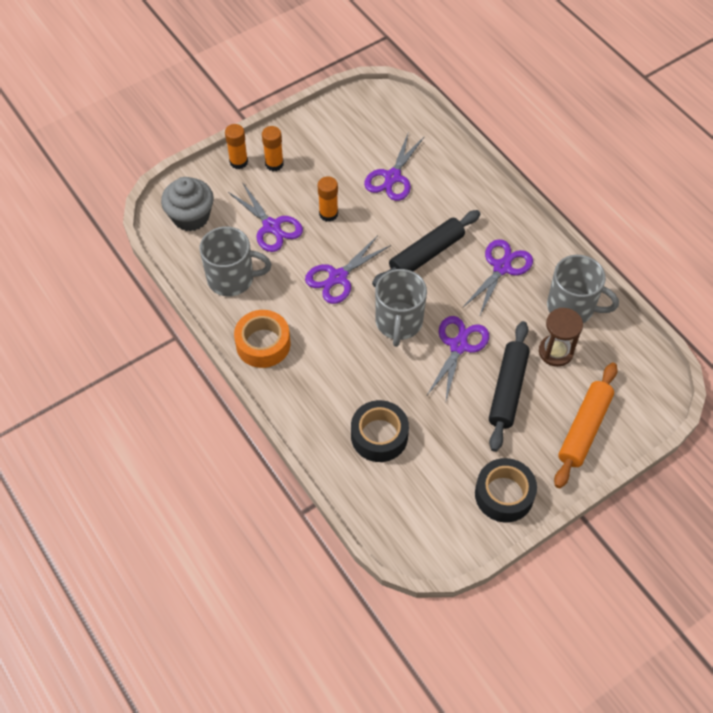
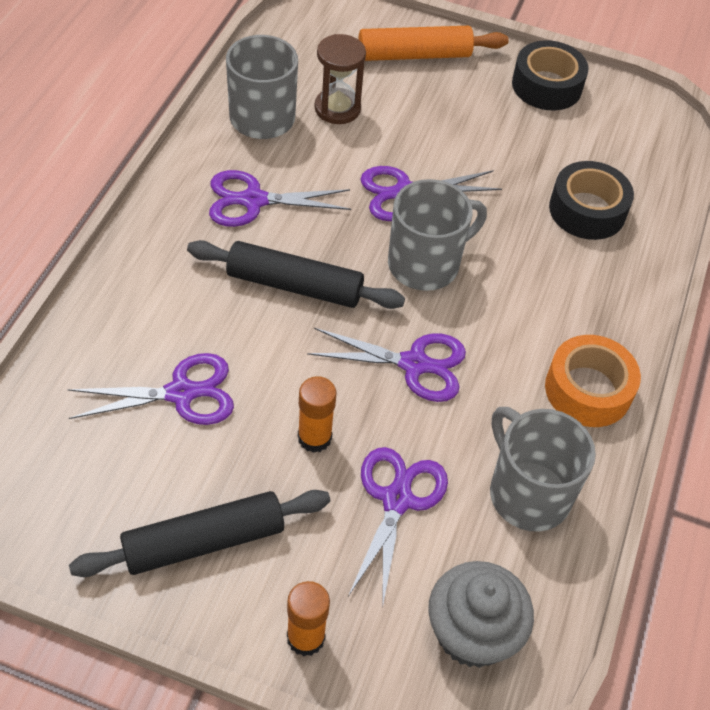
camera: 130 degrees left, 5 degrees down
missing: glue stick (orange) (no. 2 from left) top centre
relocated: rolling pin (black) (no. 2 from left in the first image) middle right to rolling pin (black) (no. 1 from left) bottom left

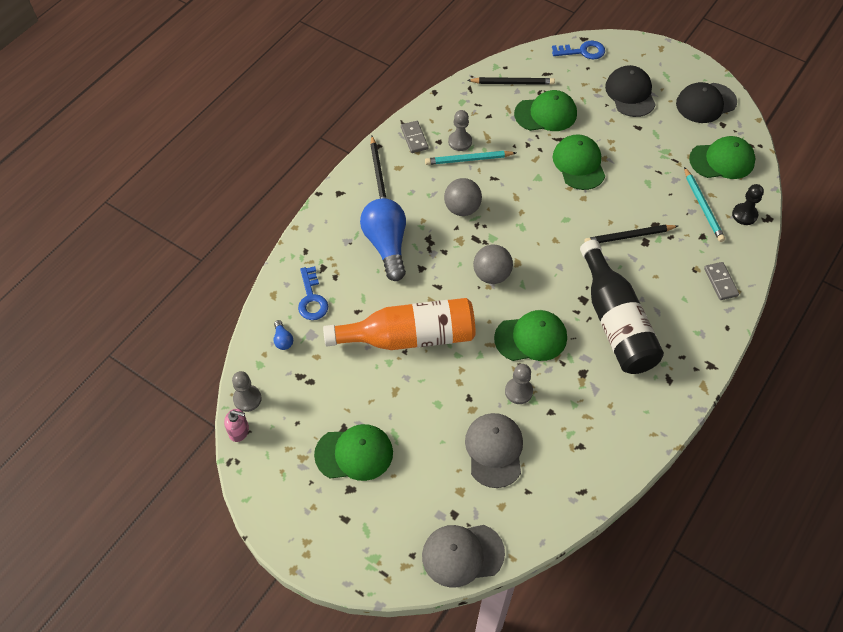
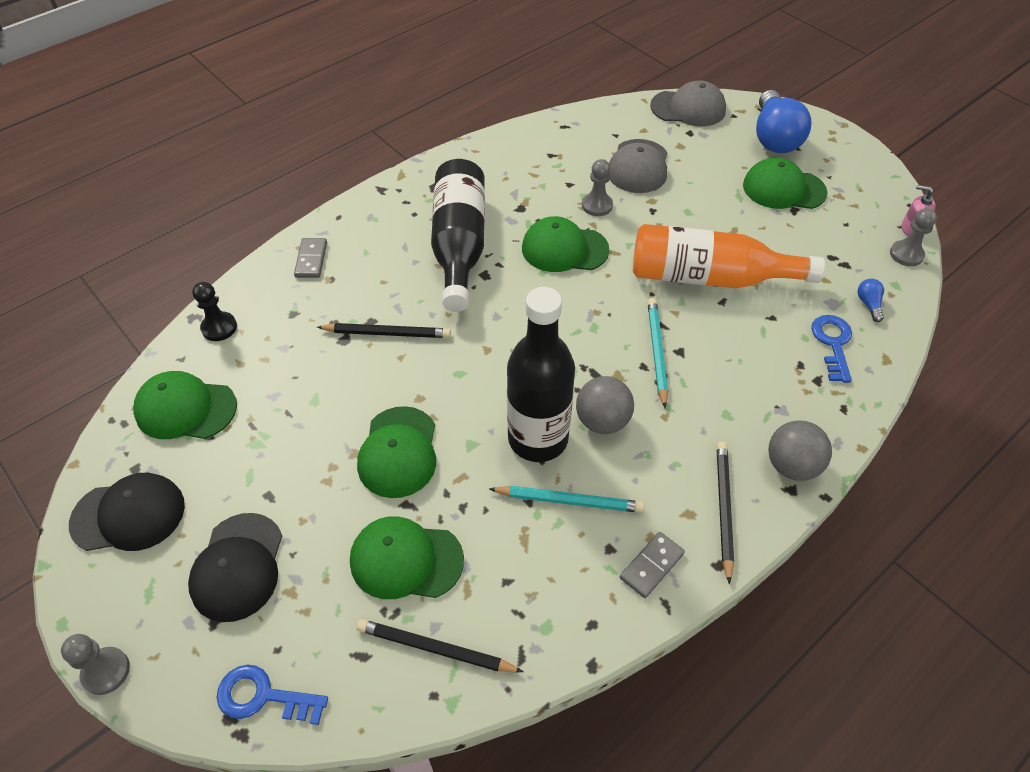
camera: 165 degrees left, 5 degrees down
appeared: bottle (black) (no. 2 from left) centre
relocated: light bulb (blue) (no. 2 from left in the first image) centre to light bulb (blue) (no. 1 from left) top right; pawn (grey) (no. 2 from left in the first image) top centre to pawn (grey) (no. 1 from left) bottom left; ball (grey) (no. 2 from left) centre to middle right; pencil (turquoise) (no. 2 from left) top right to centre
spun: domino (grey) (no. 1 from left in the first image) top centre = bottom centre 45 degrees clockwise

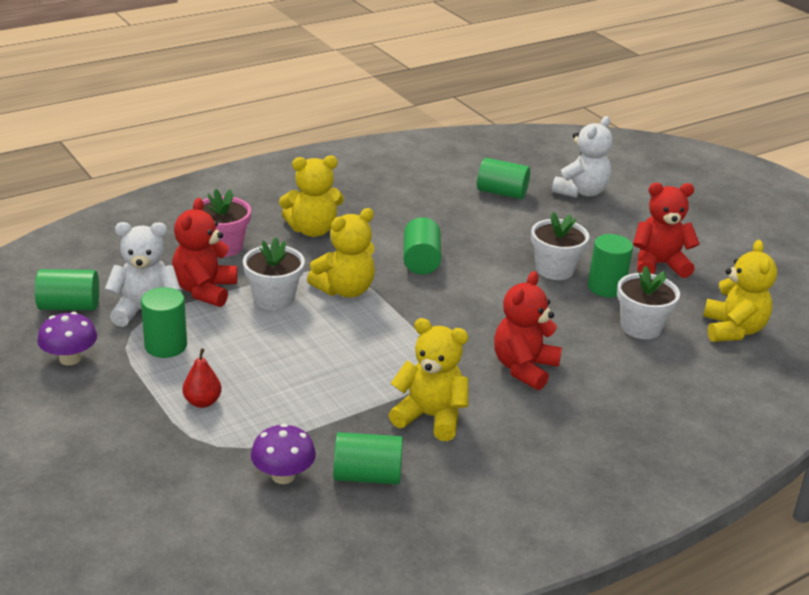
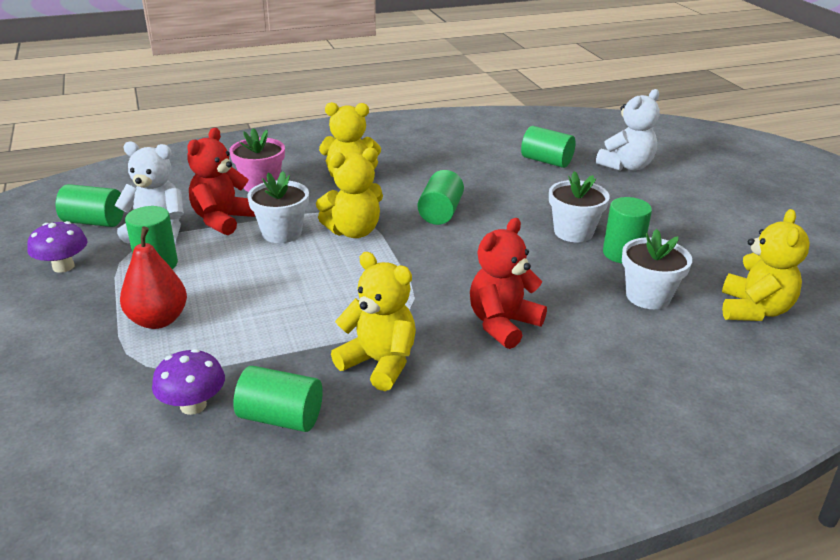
camera: 15 degrees right, 0 degrees up
missing: teddy bear (red) (no. 3 from left) middle right
size: pear (red) middle left = middle left x1.61

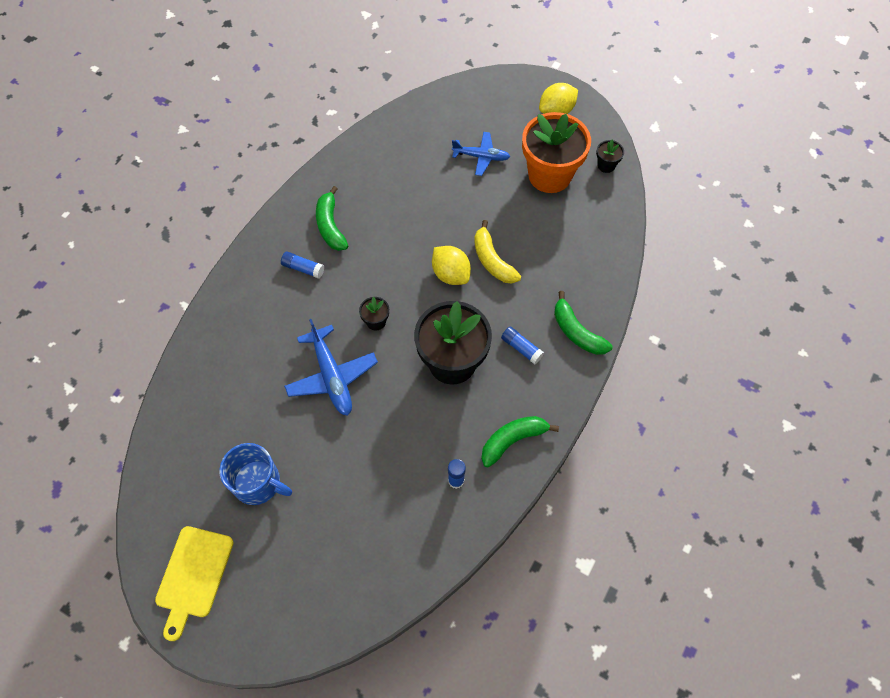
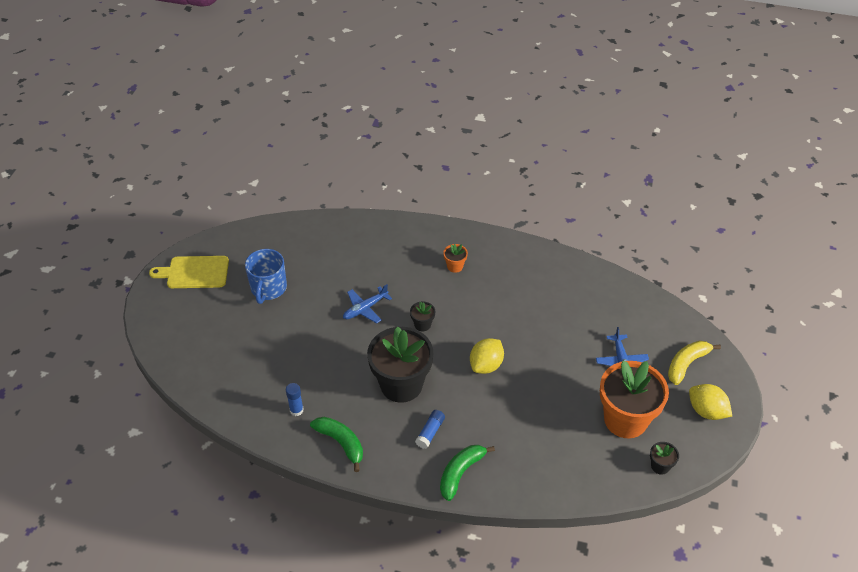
camera: 75 degrees right, 15 degrees down
missing: banana (green) (no. 1 from left) top centre
relocated: banana (yellow) centre to middle right
exchanged: glue stick (blue) (no. 1 from left) centre to flower pot (orange) (no. 1 from left) centre
size: plane (blue) (no. 1 from left) centre = centre x0.66

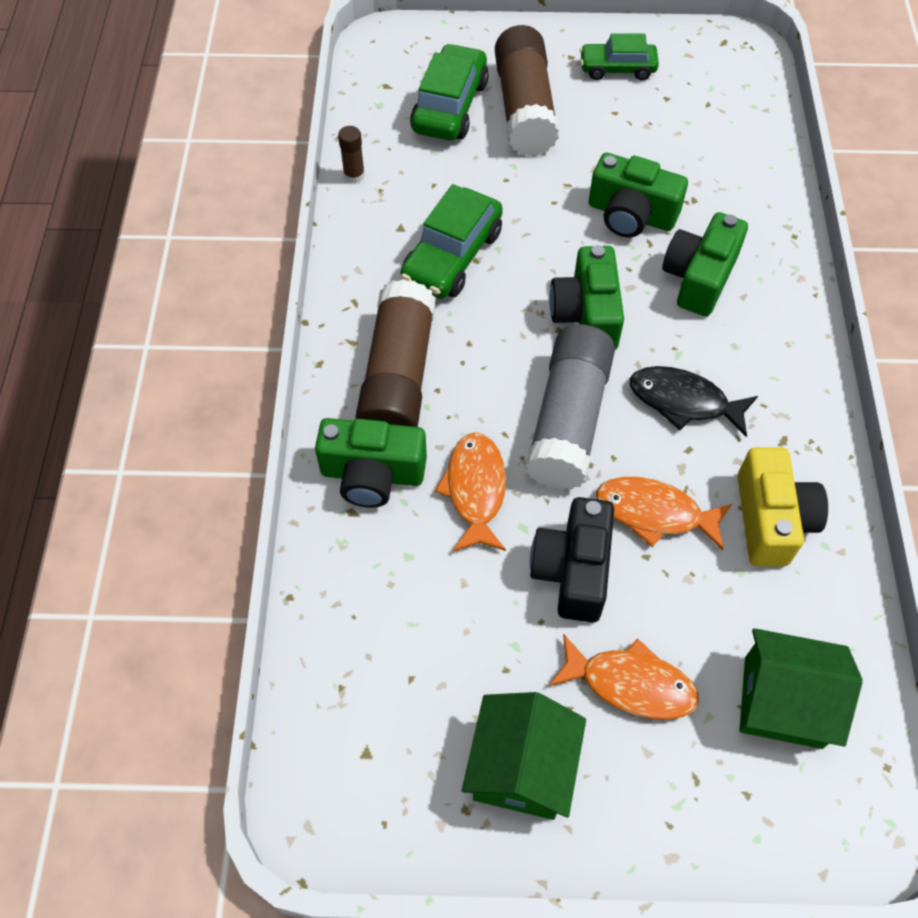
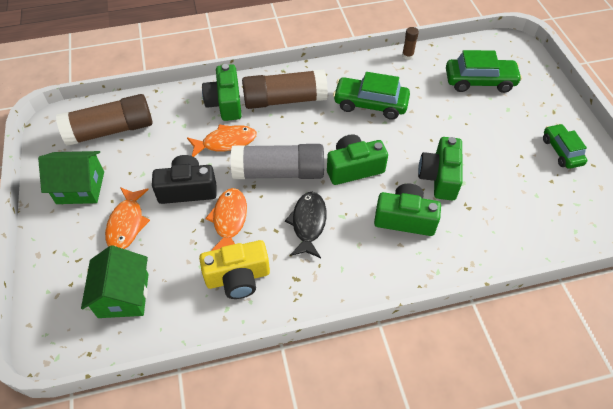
camera: 75 degrees right, 5 degrees down
relocated: glue stick (brown) (no. 3 from left in the first image) top centre to glue stick (brown) (no. 1 from left) top left

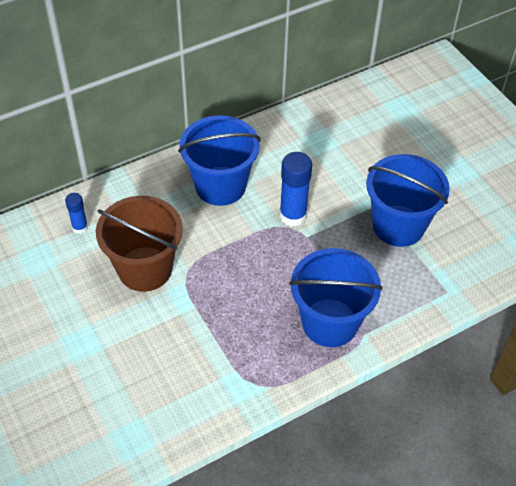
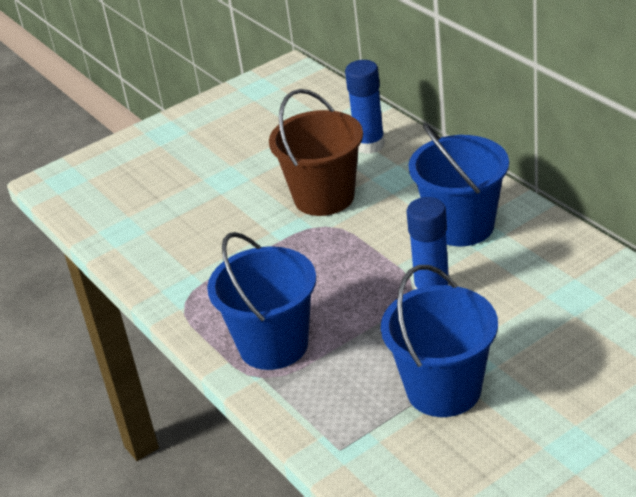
camera: 90 degrees right, 15 degrees down
size: glue stick (blue) (no. 1 from left) middle left = top centre x1.78

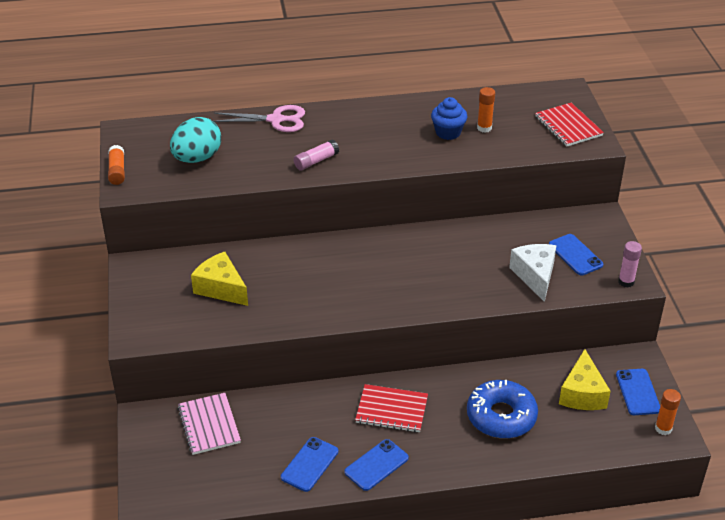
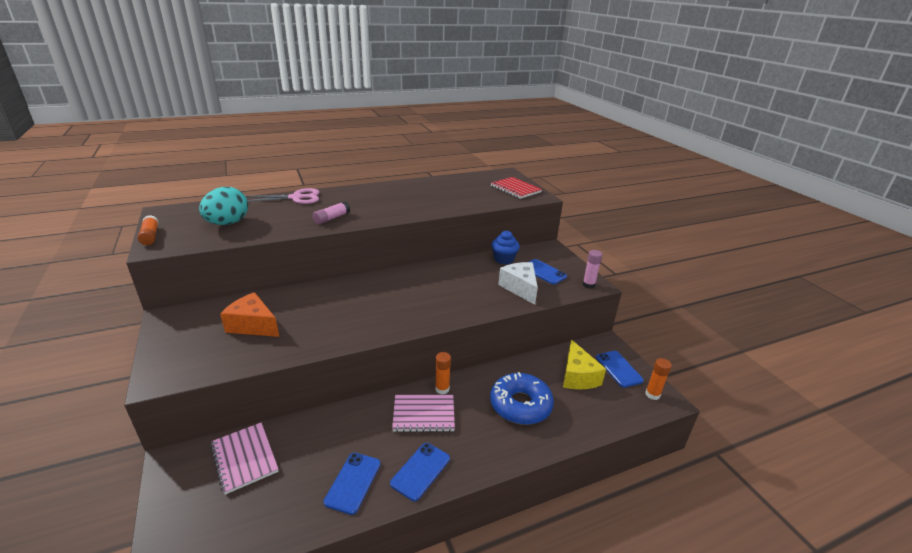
camera: 15 degrees left, 10 degrees down
relocated: cupcake (blue) top centre to centre; glue stick (orange) (no. 2 from left) top right to bottom centre
colour: cheese (yellow) (no. 1 from left) middle left to cheese (orange) middle left; notebook (red) (no. 1 from left) bottom centre to notebook (pink) (no. 2 from left) bottom centre

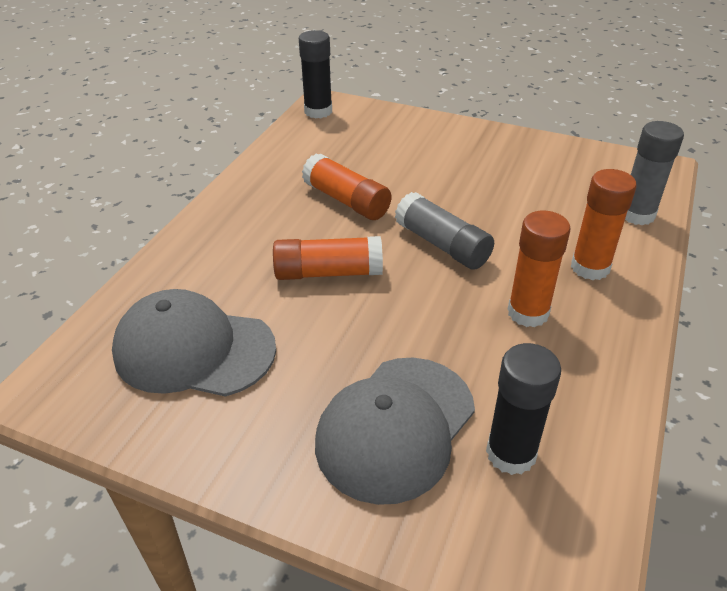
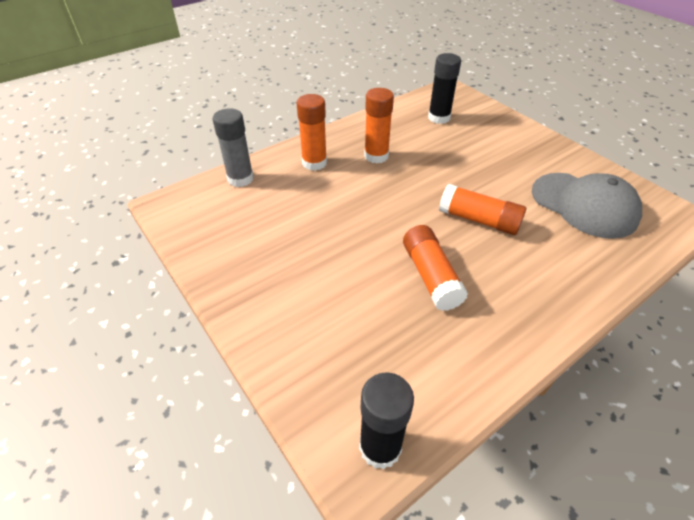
camera: 150 degrees left, 5 degrees up
missing: cap (grey) (no. 2 from left) bottom centre; glue stick (grey) (no. 1 from left) centre

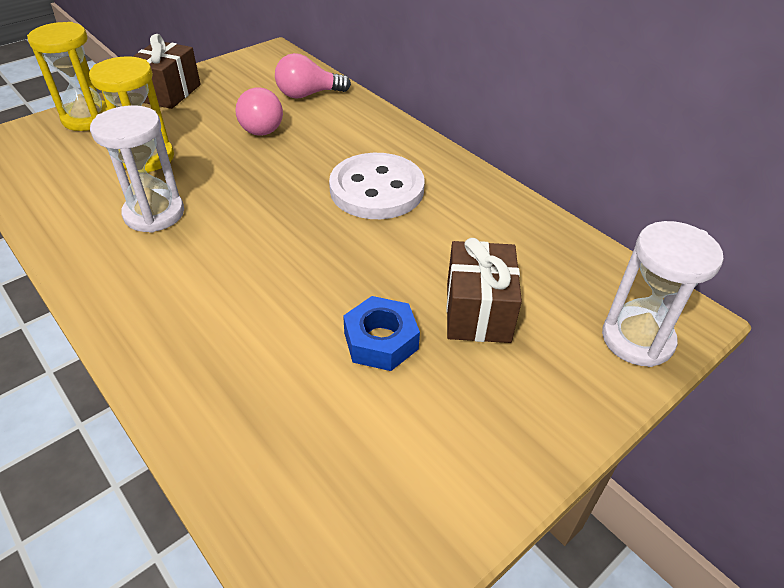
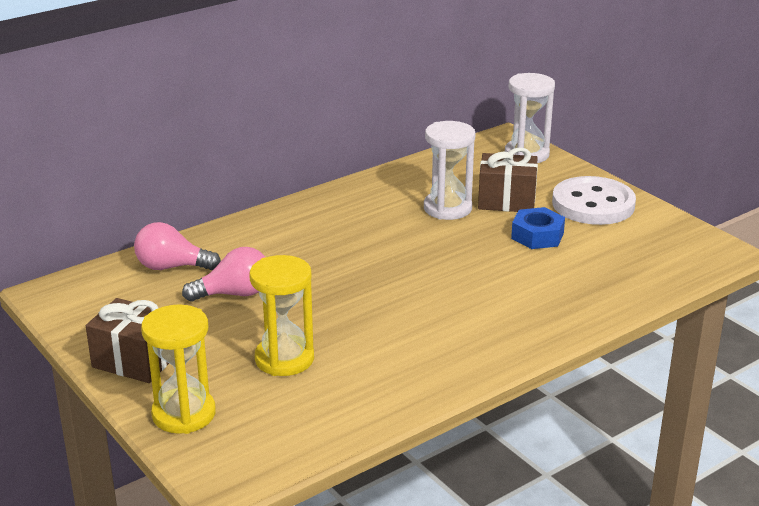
camera: 85 degrees left, 15 degrees down
relocated: hourglass (white) (no. 1 from left) top left to centre; button (white) top centre to middle right
spun: light bulb (pink) (no. 2 from left in the first image) top centre = middle left 105 degrees clockwise

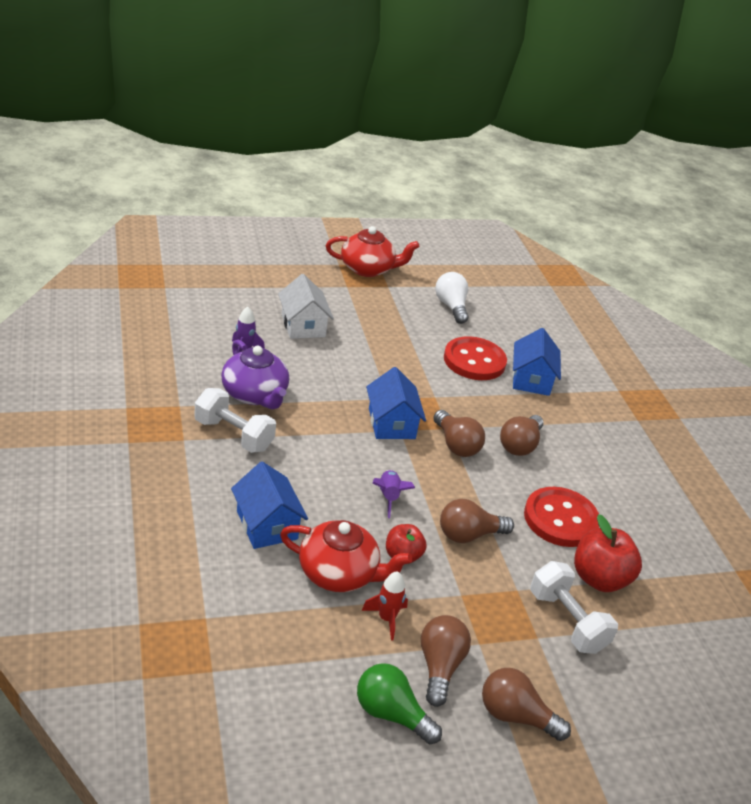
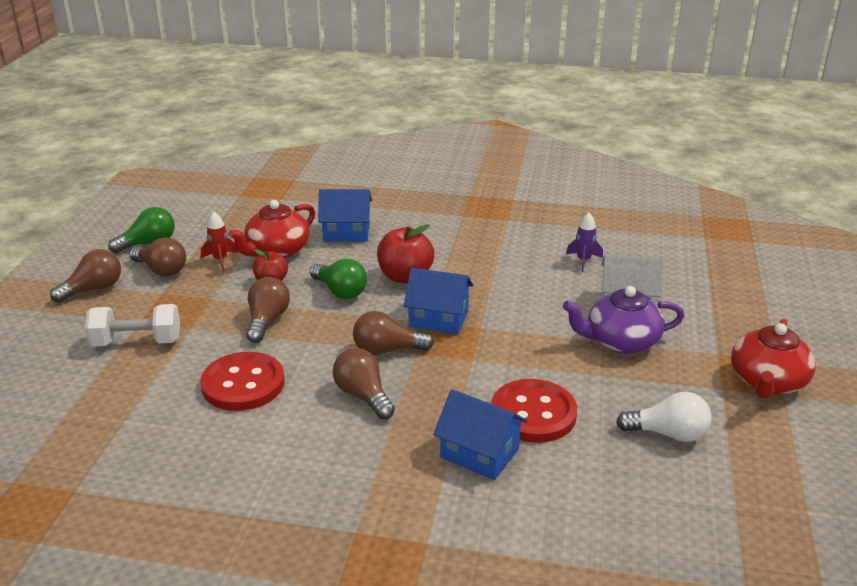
camera: 120 degrees right, 5 degrees down
missing: dumbbell (white) (no. 1 from left) middle left
relocated: teapot (purple) centre to middle right; apple (red) (no. 2 from left) bottom right to centre
exchanged: rocket (purple) (no. 2 from left) centre to light bulb (green) (no. 2 from left) centre

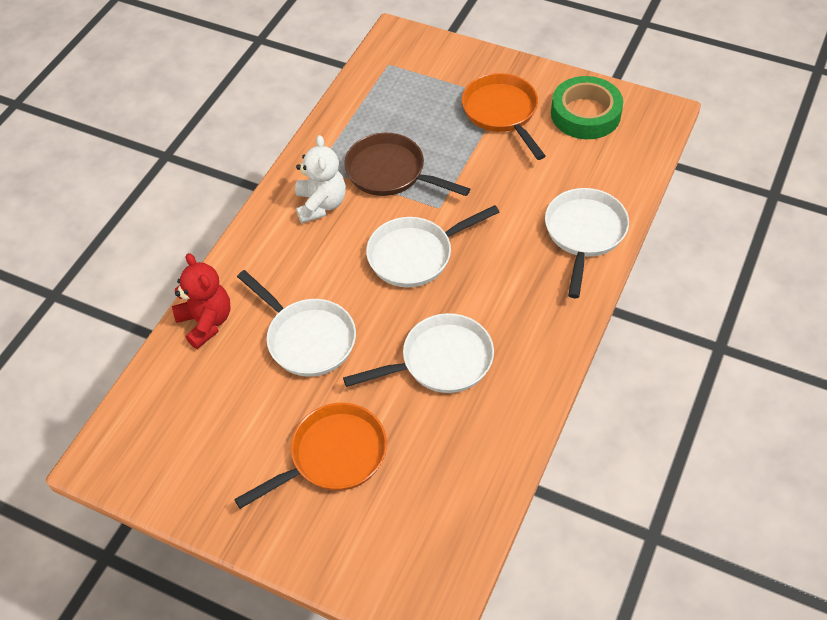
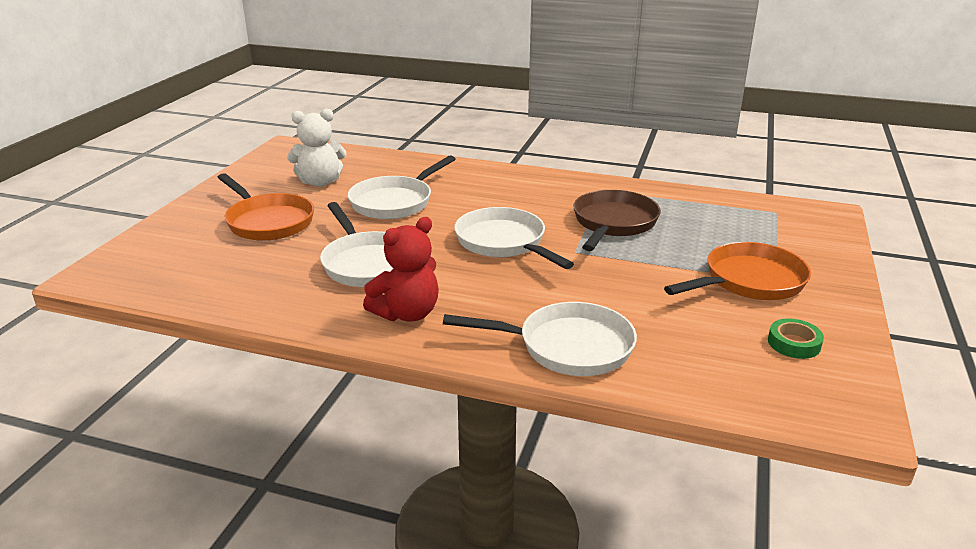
camera: 80 degrees right, 25 degrees down
relocated: teddy bear (red) middle left to centre; teddy bear (white) top centre to top left
size: tape (green) top right = middle right x0.49

